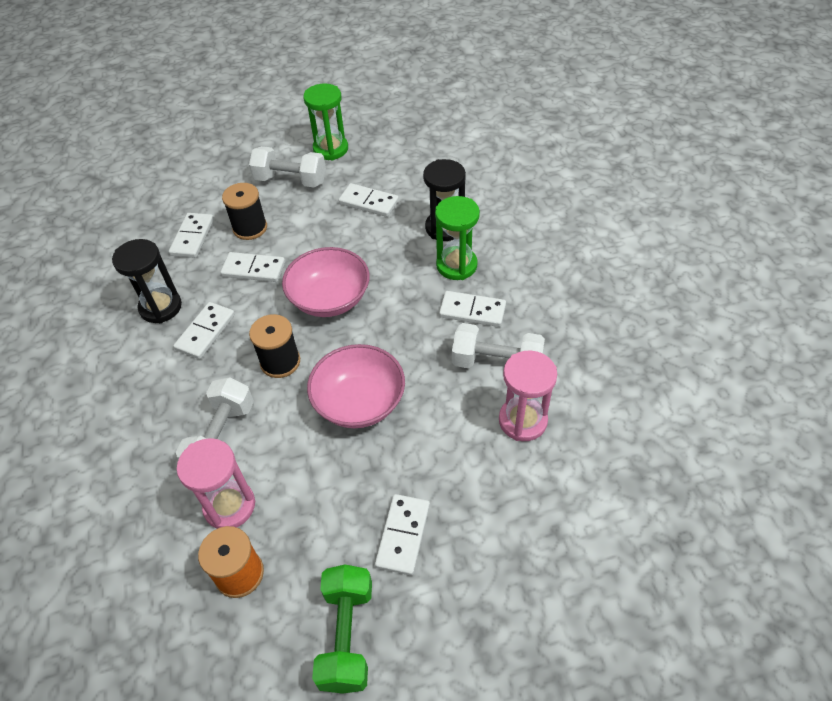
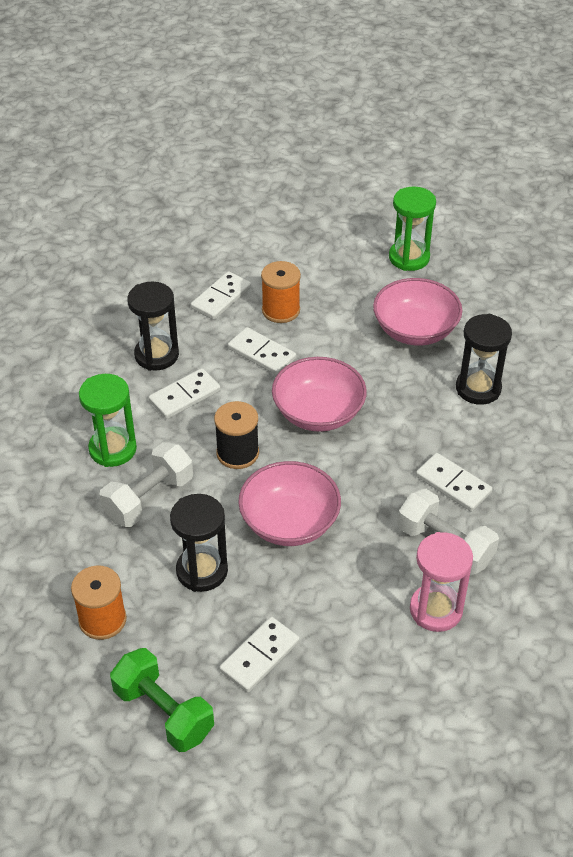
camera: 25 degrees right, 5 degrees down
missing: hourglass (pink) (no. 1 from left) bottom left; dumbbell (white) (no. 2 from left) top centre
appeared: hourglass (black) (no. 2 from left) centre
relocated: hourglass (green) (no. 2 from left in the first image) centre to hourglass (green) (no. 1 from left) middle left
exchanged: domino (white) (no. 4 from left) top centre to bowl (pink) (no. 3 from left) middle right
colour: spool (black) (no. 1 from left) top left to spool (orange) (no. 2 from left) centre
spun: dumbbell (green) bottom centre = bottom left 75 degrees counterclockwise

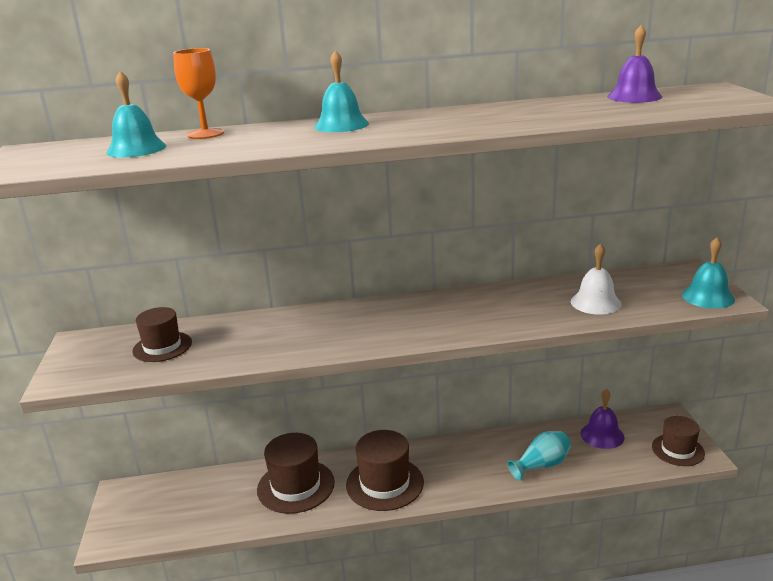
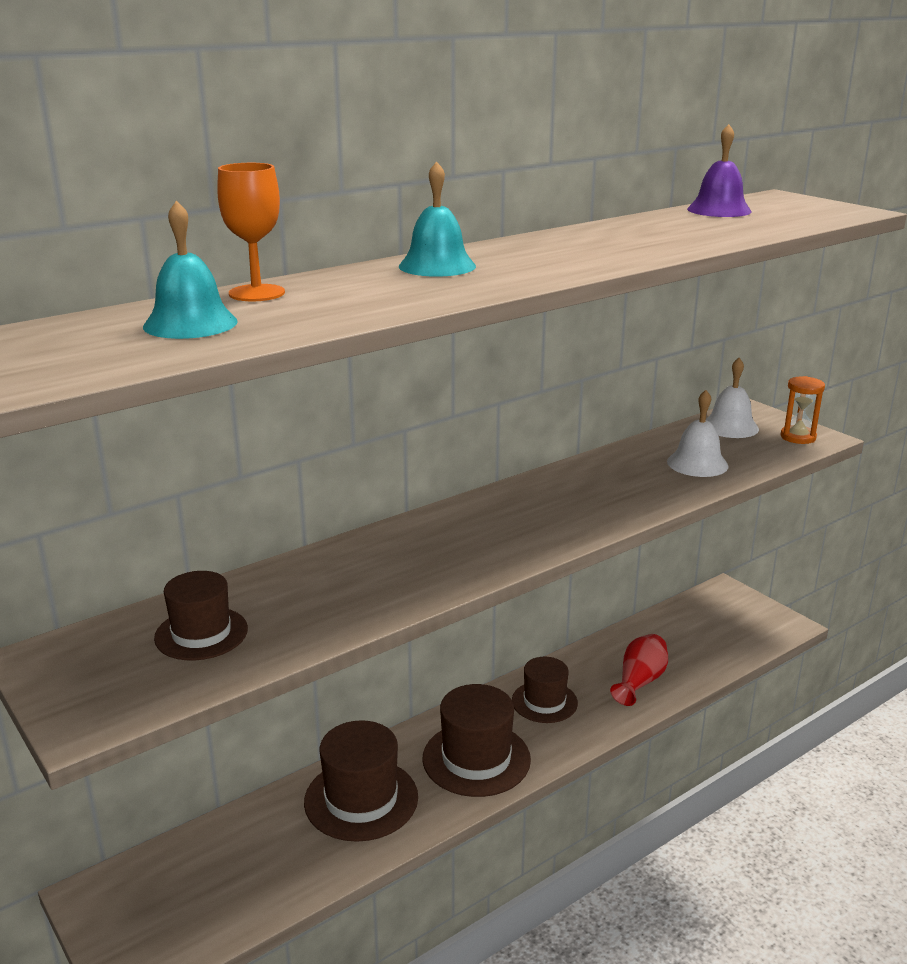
camera: 30 degrees left, 0 degrees up
missing: bell (purple) (no. 1 from left) bottom right
appeared: bell (white) (no. 2 from left) middle right
relocated: hat (brown) (no. 4 from left) bottom right to bottom centre
exchanged: bell (turquoise) (no. 3 from left) middle right to hourglass (orange) middle right
colour: vase (turquoise) bottom right to vase (red) bottom right

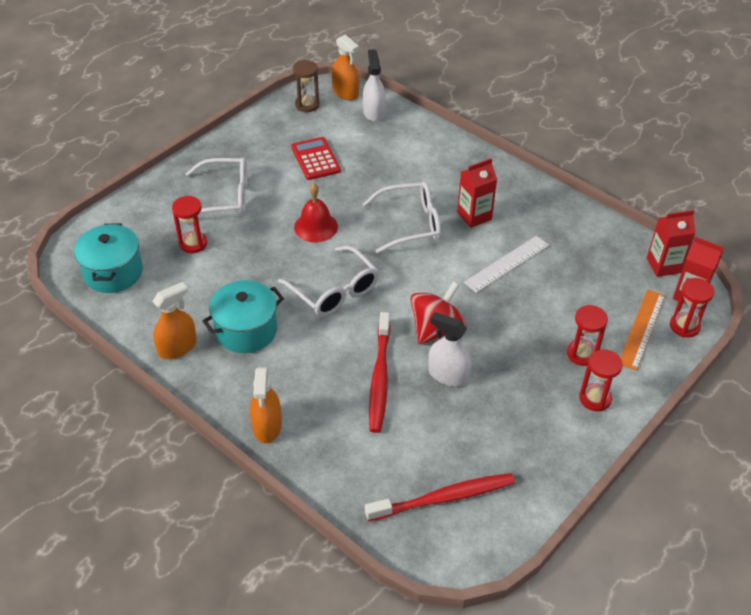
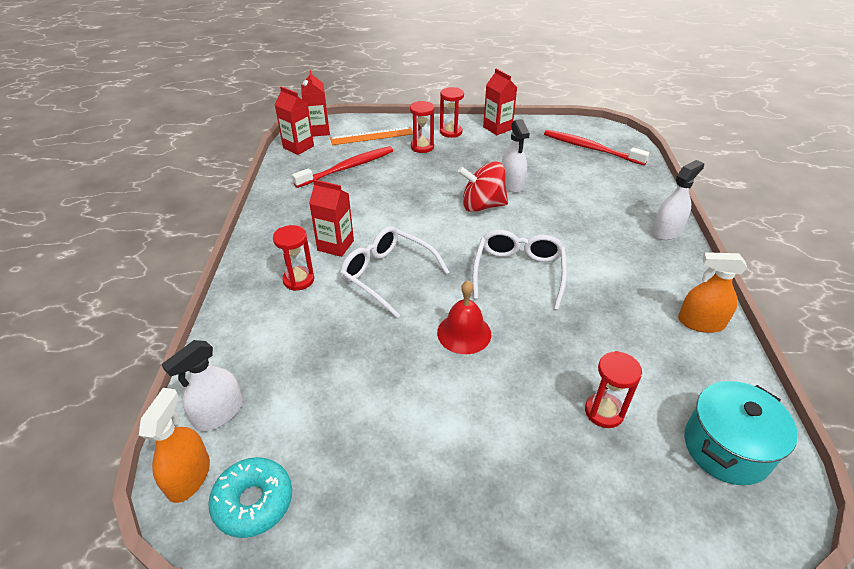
camera: 130 degrees left, 5 degrees down
missing: glasses (white) (no. 1 from left) top left; pot (turquoise) (no. 2 from left) middle left; calculator (red) top centre; ruler (white) middle right
appeared: carton (red) (no. 4 from left) top centre
relocated: toothbrush (red) (no. 1 from left) centre to top centre; hourglass (red) (no. 4 from left in the first image) middle right to hourglass (red) (no. 1 from left) centre
exchanged: hourglass (brown) top centre to donut (turquoise) bottom left
colour: spray bottle (orange) (no. 2 from left) centre to spray bottle (white) (no. 3 from left) middle right

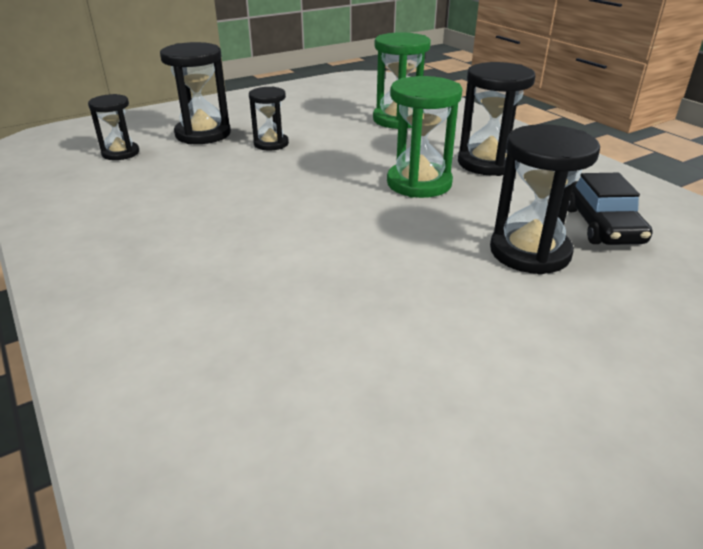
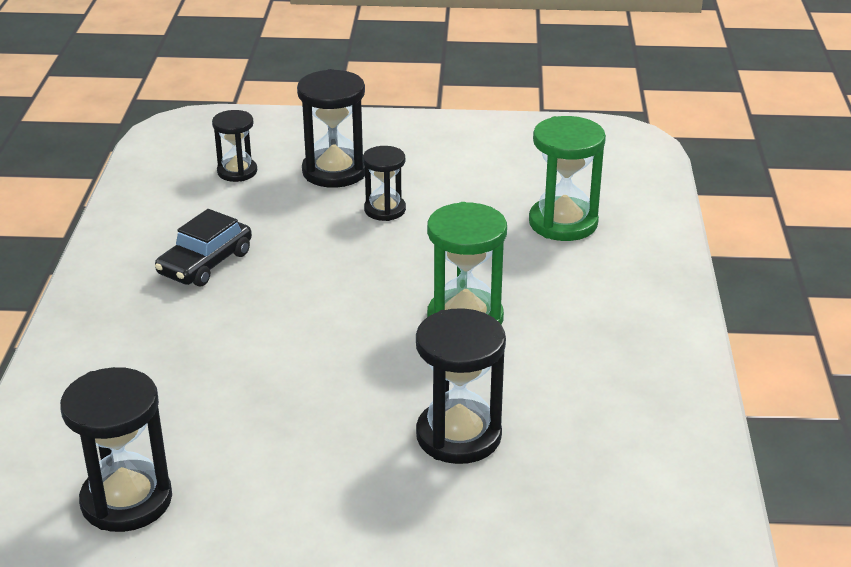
camera: 35 degrees right, 0 degrees up
relocated: hourglass (black) (no. 4 from left in the first image) top right to hourglass (black) (no. 1 from left) bottom left; car (black) middle right to middle left

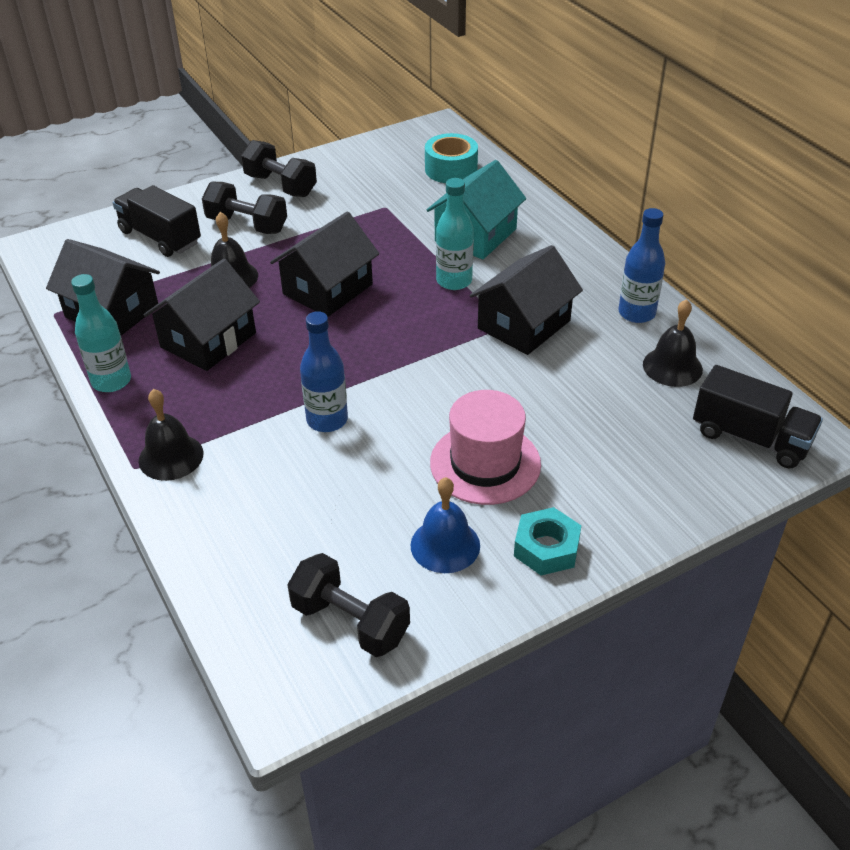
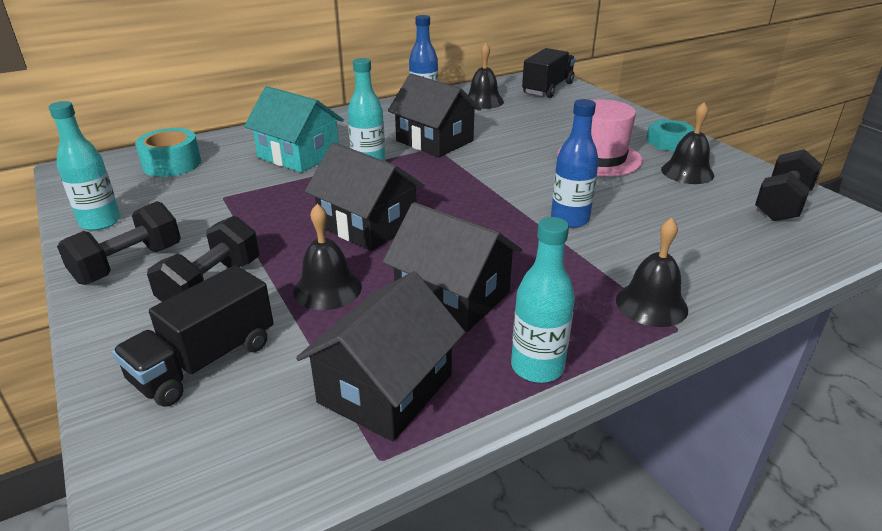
camera: 90 degrees left, 10 degrees down
appeared: bottle (turquoise) (no. 1 from left) top left
colour: bell (blue) centre to bell (black) (no. 4 from left) top right

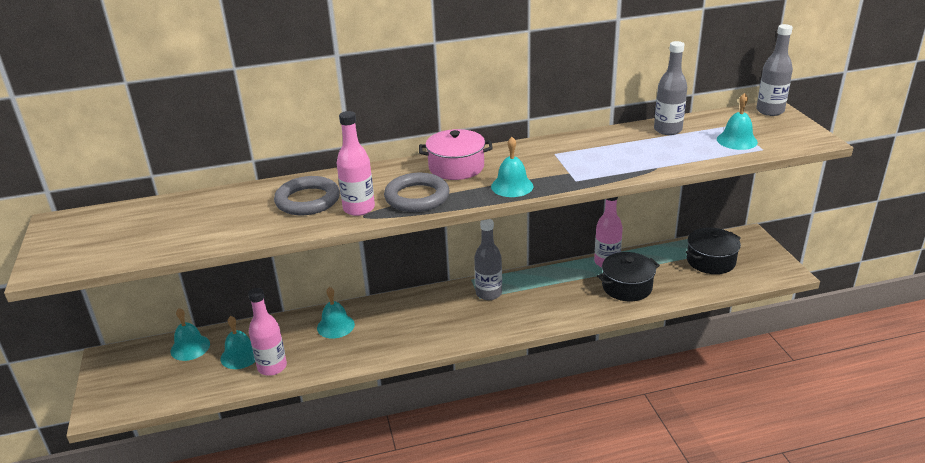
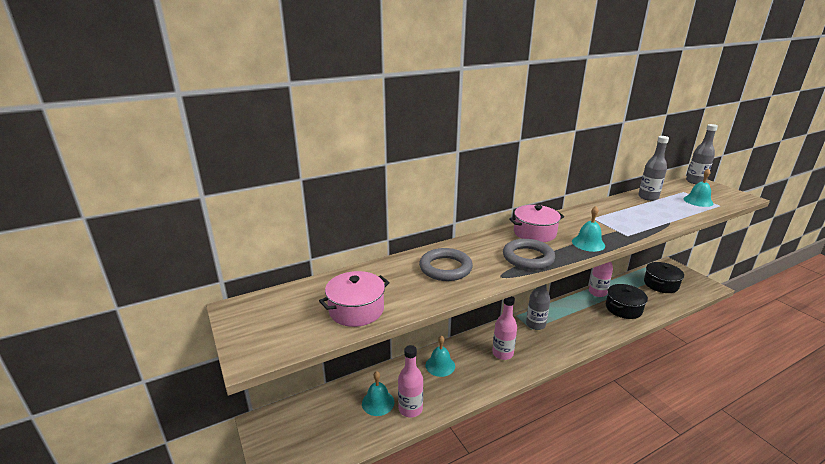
camera: 15 degrees left, 5 degrees down
missing: bell (turquoise) (no. 1 from left) bottom left
appeared: pot (pink) (no. 1 from left) centre
relocated: bottle (pink) (no. 2 from left) centre to bottom centre

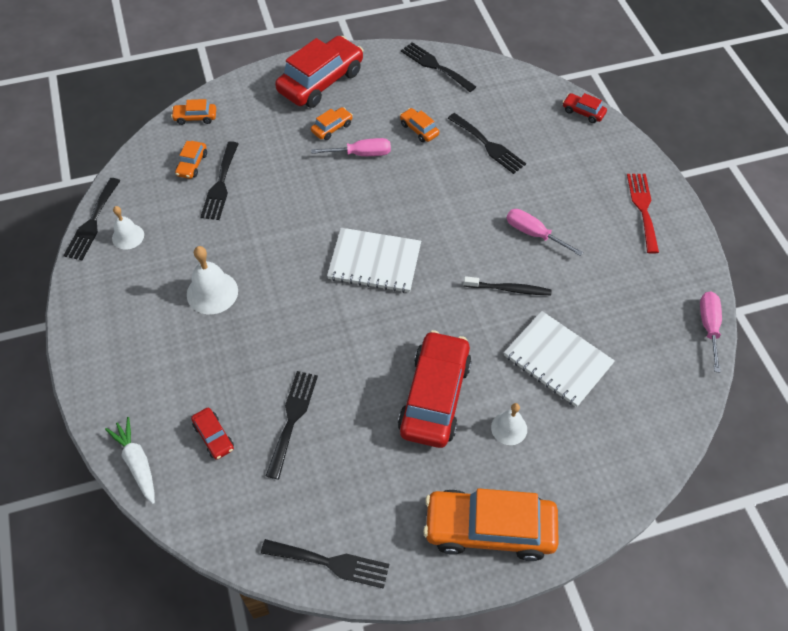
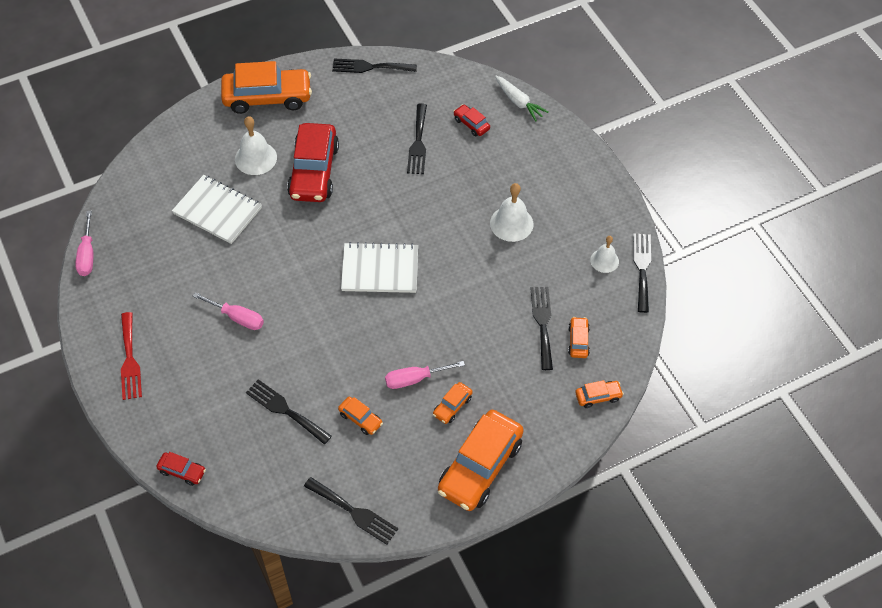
camera: 170 degrees right, 0 degrees up
missing: toothbrush (black) centre
colour: car (red) (no. 2 from left) top centre to car (orange) (no. 4 from left) bottom centre
size: bell (white) (no. 3 from left in the first image) bottom centre = top left x1.55

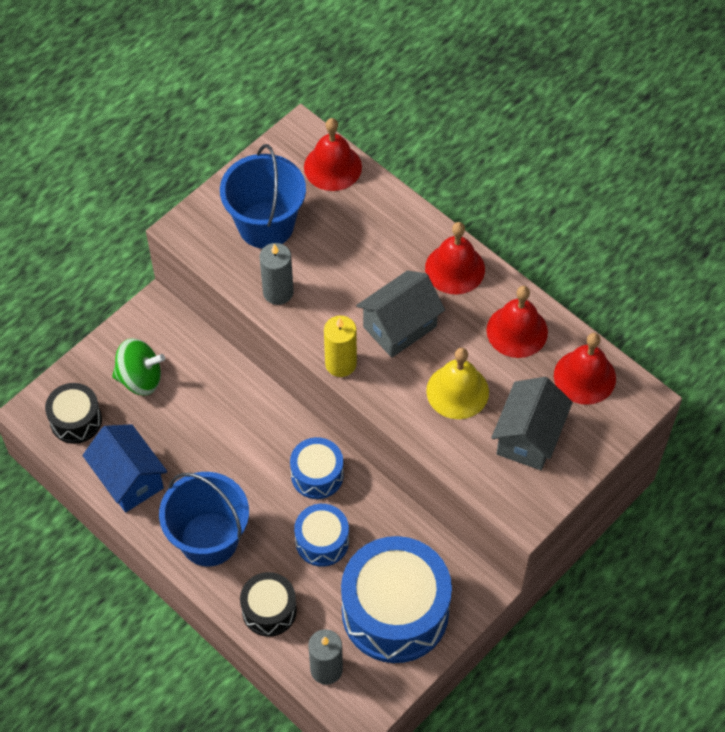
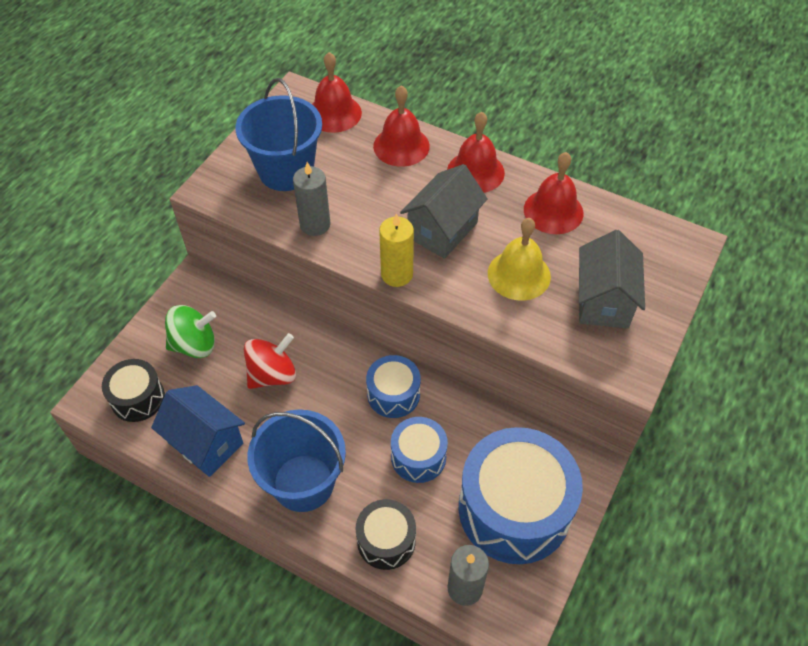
camera: 15 degrees left, 5 degrees down
appeared: spinning top (red) centre
relocated: bell (red) (no. 4 from left in the first image) middle right to bell (red) (no. 2 from left) top centre

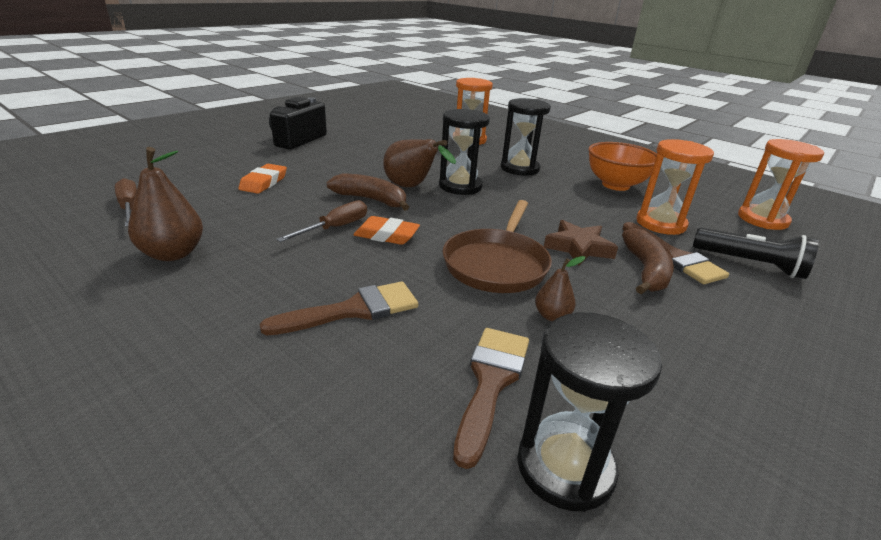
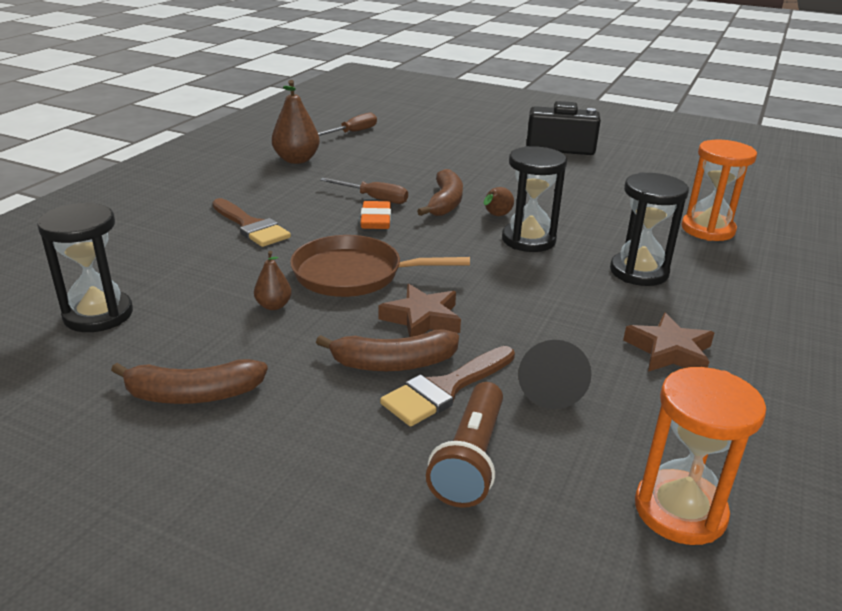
camera: 75 degrees right, 0 degrees up
missing: eraser (orange) (no. 1 from left) top left; brush (brown) (no. 2 from left) bottom centre
appeared: banana (brown) (no. 1 from left) middle left
exchanged: bowl (orange) top right to star (brown) (no. 2 from left) middle right; hourglass (orange) (no. 2 from left) middle right to cone (black) centre
colour: flashlight (black) middle right to flashlight (brown) bottom centre
size: pear (brown) (no. 2 from left in the first image) top centre = top centre x0.54

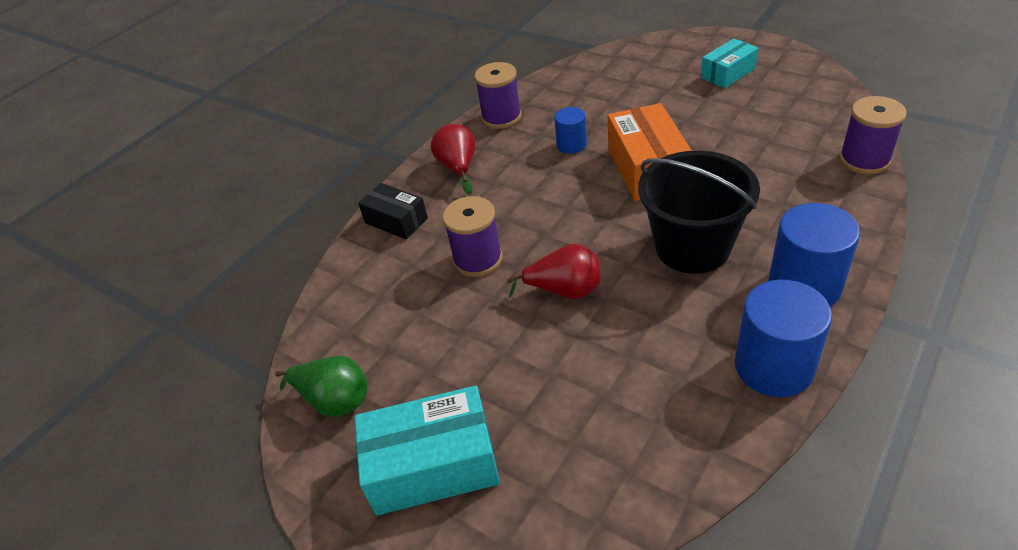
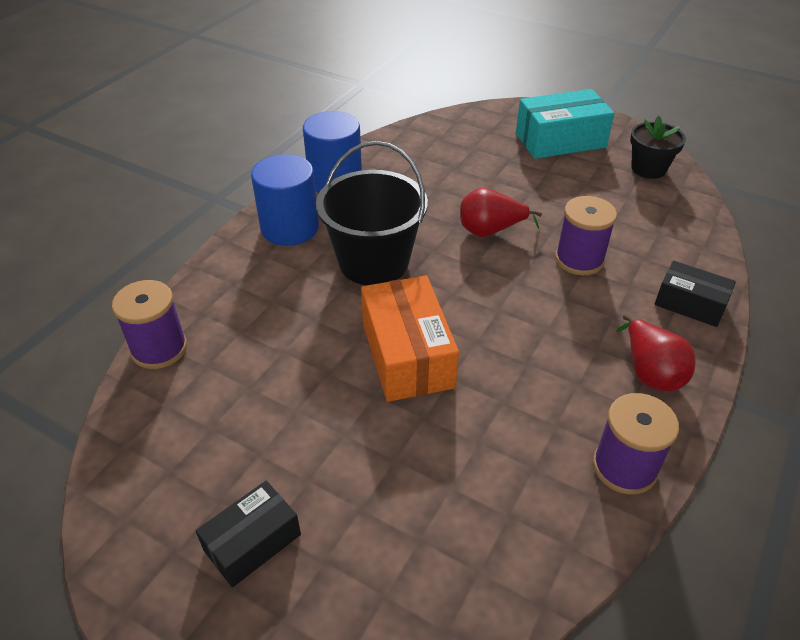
camera: 170 degrees right, 0 degrees up
missing: cylinder (blue) (no. 1 from left) top centre
exchanged: pear (green) bottom left to flower pot (black) top right
colour: box (turquoise) (no. 2 from left) top right to box (black) (no. 1 from left) bottom left

